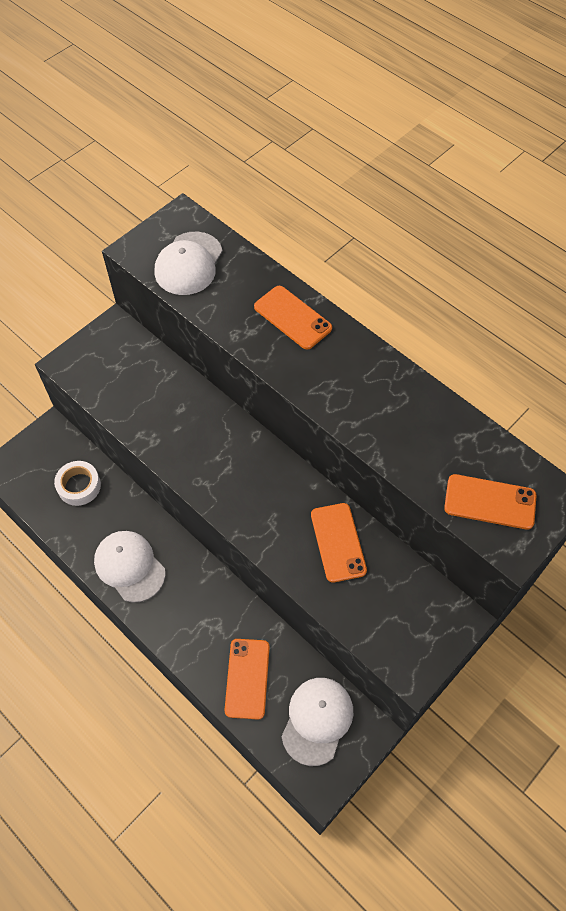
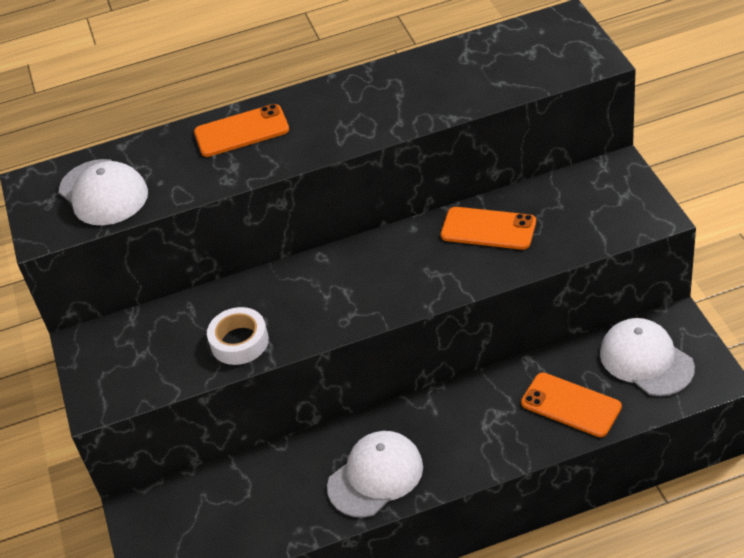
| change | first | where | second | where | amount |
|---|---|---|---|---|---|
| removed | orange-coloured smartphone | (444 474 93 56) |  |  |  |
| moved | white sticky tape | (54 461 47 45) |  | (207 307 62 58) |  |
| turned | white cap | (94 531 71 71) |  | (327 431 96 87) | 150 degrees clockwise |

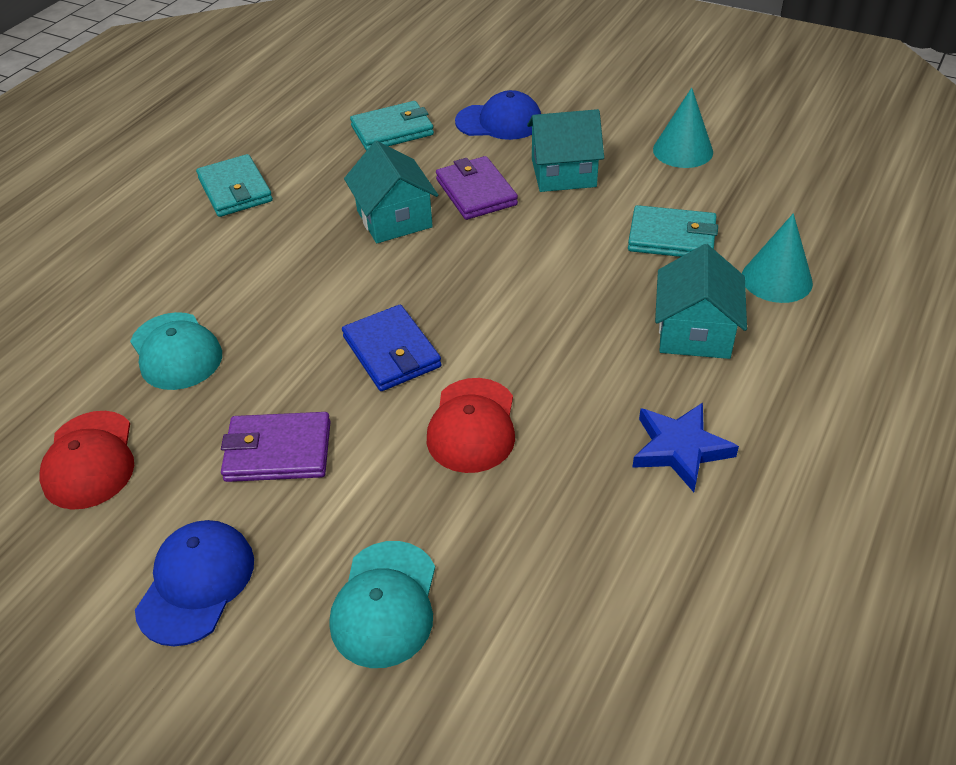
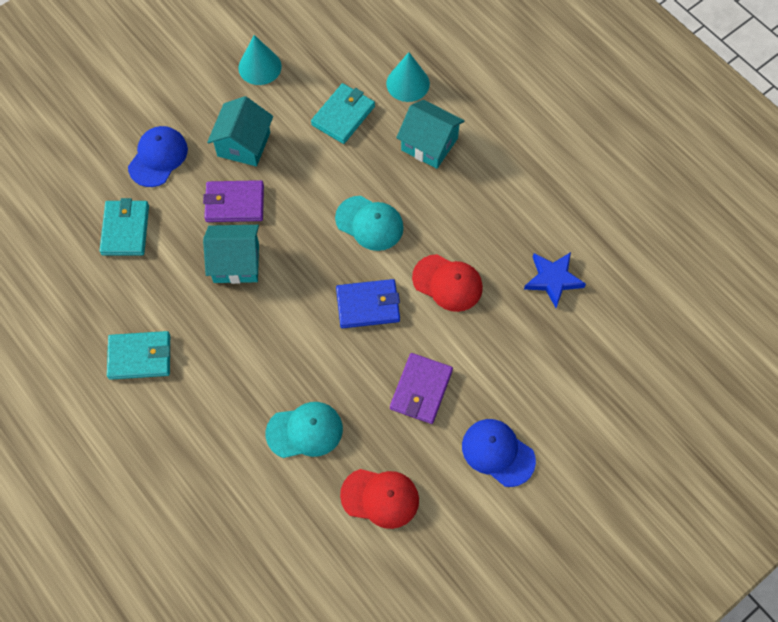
| change | first | where | second | where | amount |
|---|---|---|---|---|---|
| moved | teal cap | (330 541 105 127) |  | (335 196 69 55) |  |
| moved | cobalt star | (632 402 107 90) |  | (524 252 62 56) |  |

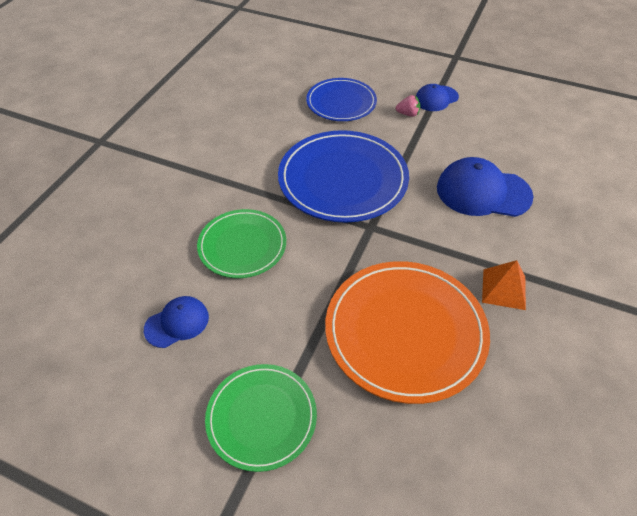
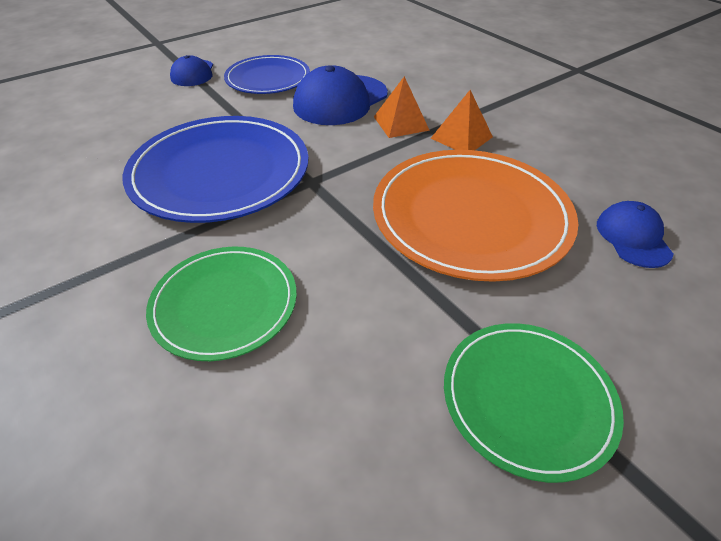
| change | first | where | second | where | amount |
|---|---|---|---|---|---|
| removed | rosy berry | (396 95 24 22) |  |  |  |
| added |  |  | orange-coloured pyramid | (374 76 56 62) |  |
| moved | cobalt cap | (144 296 65 52) |  | (597 201 77 67) |  |
| moved | cobalt dinner plate | (306 78 71 43) |  | (224 55 86 39) |  |

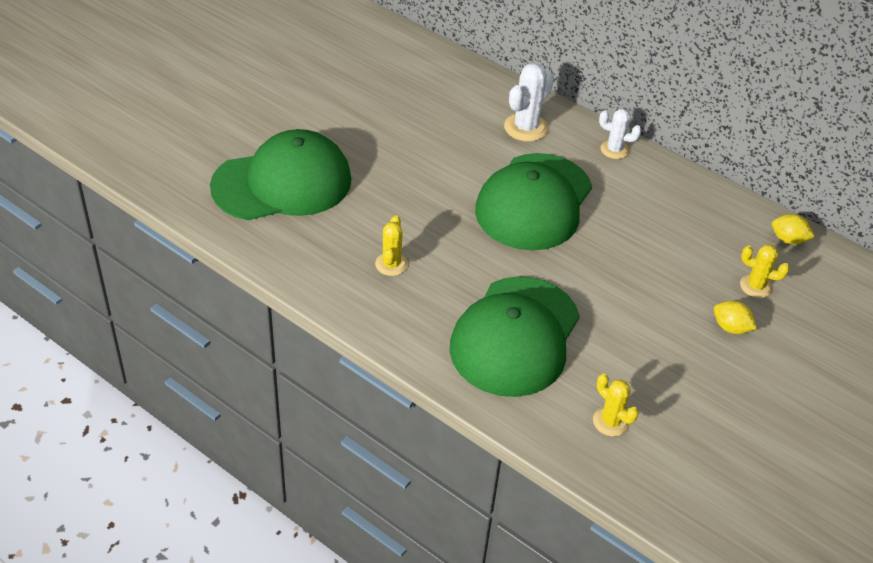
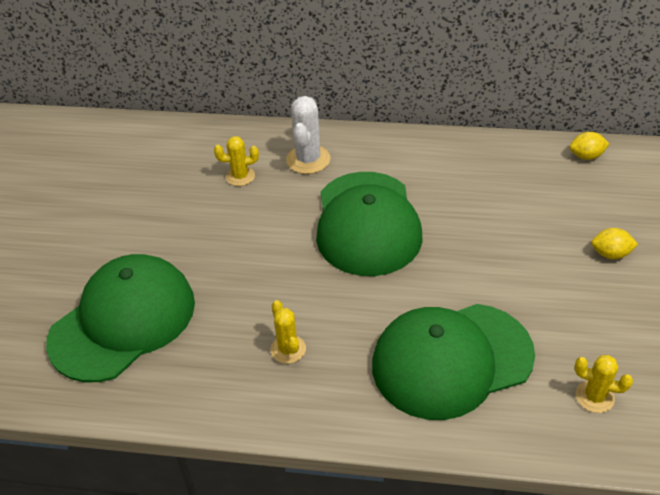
| change | first | where | second | where | amount |
|---|---|---|---|---|---|
| removed | white saguaro cactus | (599 109 43 50) |  |  |  |
| moved | bright yellow saguaro cactus | (740 245 50 53) |  | (214 136 45 50) |  |
| turned | leaf-green cap | (450 276 130 121) |  | (372 304 163 116) | 75 degrees clockwise |

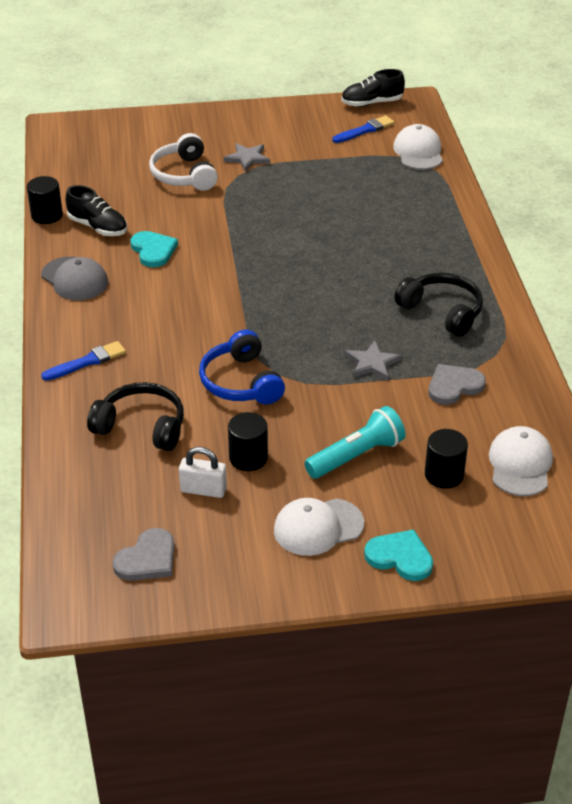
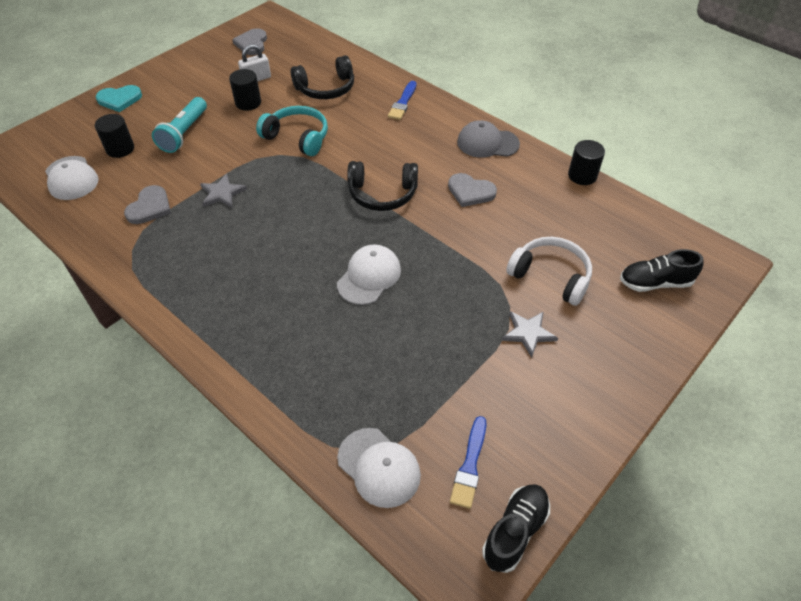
| change | first | where | second | where | amount |
|---|---|---|---|---|---|
| moved | ebony shoe | (66 185 61 51) |  | (620 249 84 43) |  |
| moved | white cap | (274 498 90 58) |  | (337 245 64 60) |  |
| moved | ebony over-ear headphones | (394 273 89 64) |  | (347 161 71 50) |  |
| recoloured | teal love heart | (130 231 48 36) | ash-grey love heart | (448 173 49 34) |  |
| recoloured | cobalt over-ear headphones | (199 329 86 75) | teal over-ear headphones | (256 106 72 50) |  |

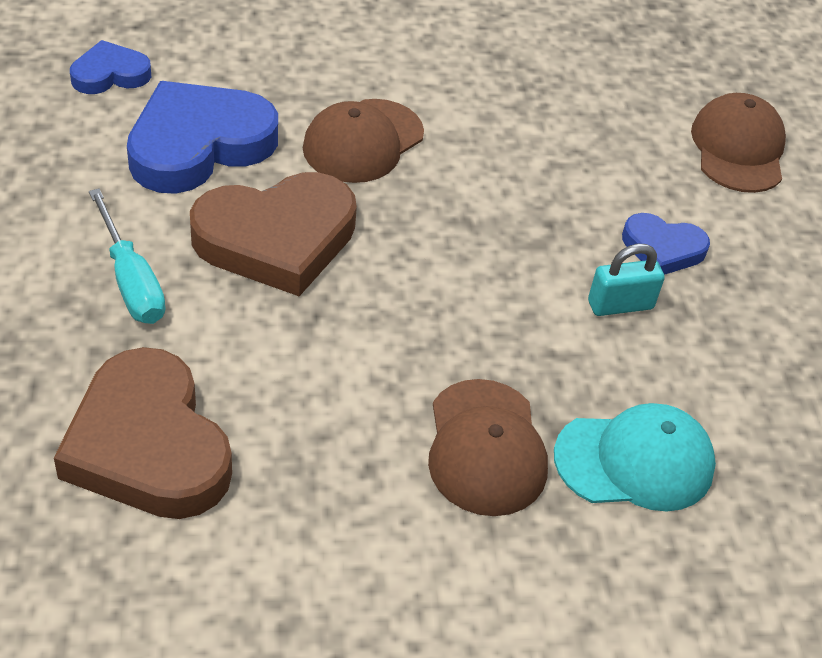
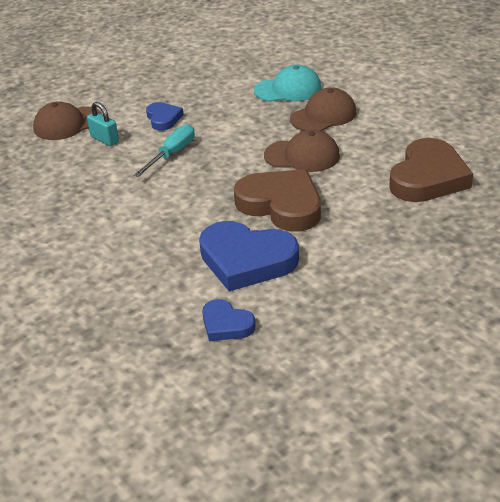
| change | first | where | second | where | amount |
|---|---|---|---|---|---|
| moved | teal hand screwdriver | (89 189 77 135) |  | (134 124 61 53) |  |
| moved | russet cap | (303 99 121 84) |  | (264 129 76 43) |  |
| moved | teal lock | (588 244 77 72) |  | (87 102 32 44) |  |
| turned | teal cap | (554 403 162 108) |  | (254 65 68 37) | 120 degrees clockwise |

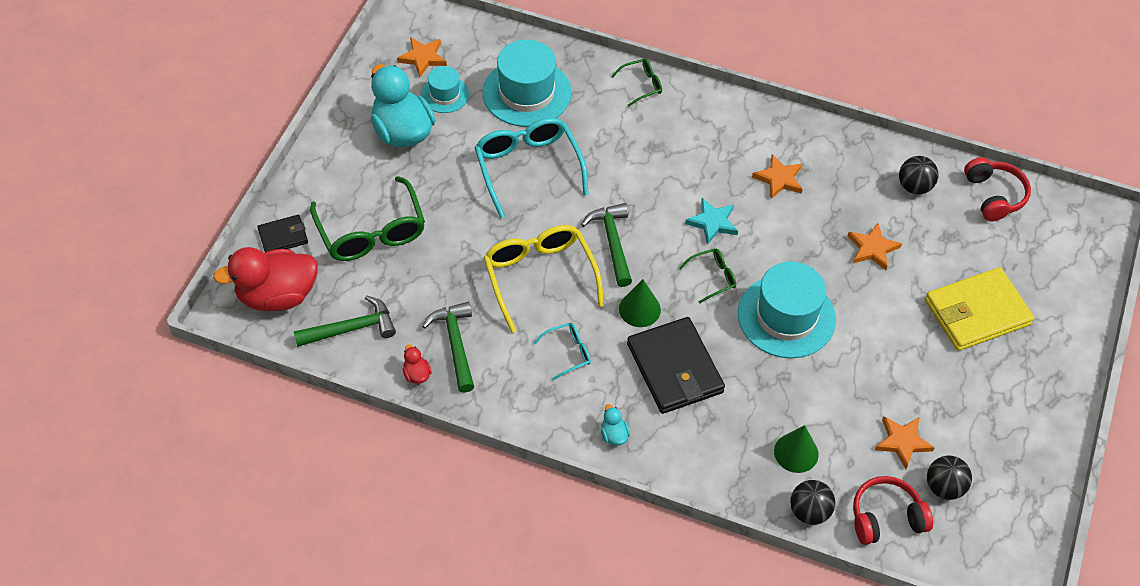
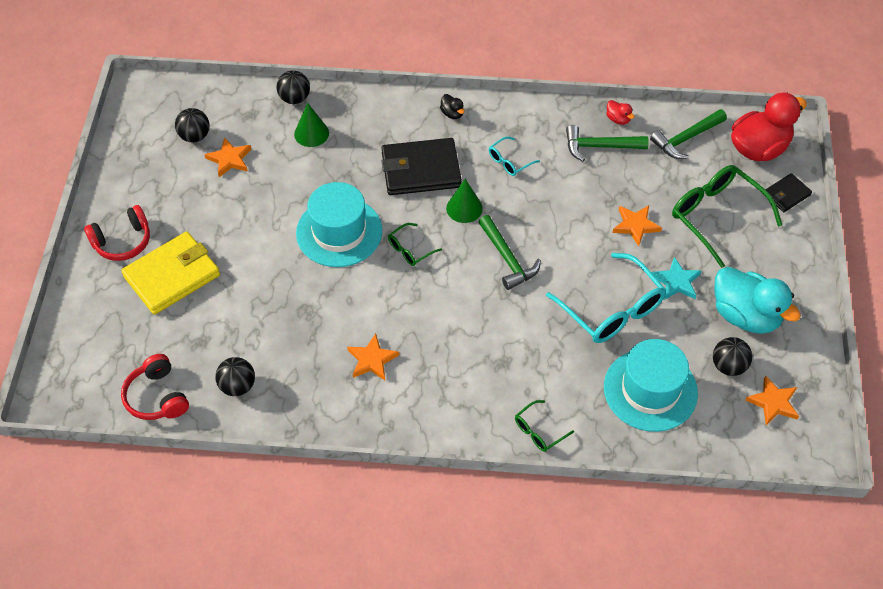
| change | first | where | second | where | amount |
|---|---|---|---|---|---|
| removed | bright yellow glasses | (484 225 120 108) |  |  |  |
| moved | teal star | (685 198 53 47) |  | (652 257 49 43) |  |
| moved | orange-coloured star | (848 223 54 47) |  | (612 205 50 41) |  |
| moved | red over-ear headphones | (853 476 80 69) |  | (84 205 66 56) |  |
| replaced | teal hat | (421 66 48 47) | ebony sphere | (713 337 40 39) |  |
| recoloured | teal duck | (601 404 29 42) | ebony duck | (440 94 24 25) |  |
| turned | leaf-green hammer | (422 302 52 91) |  | (566 125 83 37) | 120 degrees clockwise |
| turned | ebony wallet | (627 317 98 97) |  | (381 138 81 57) | 60 degrees counterclockwise |

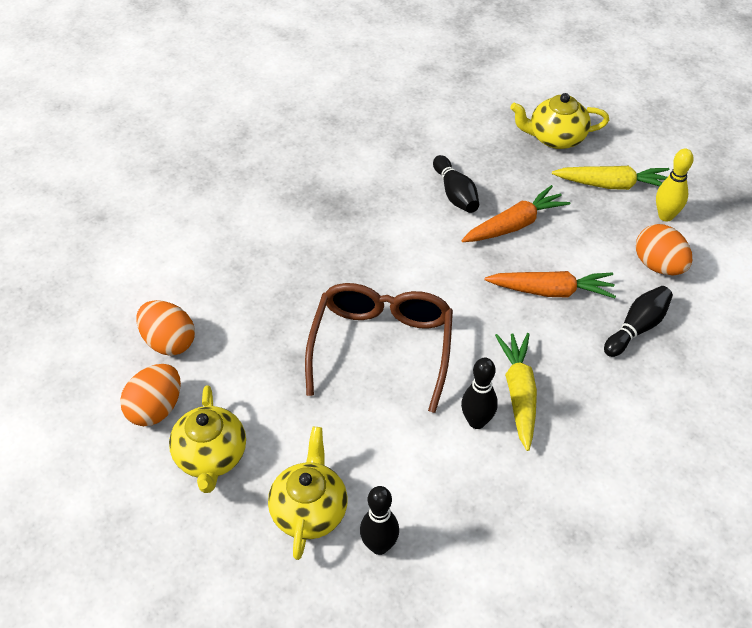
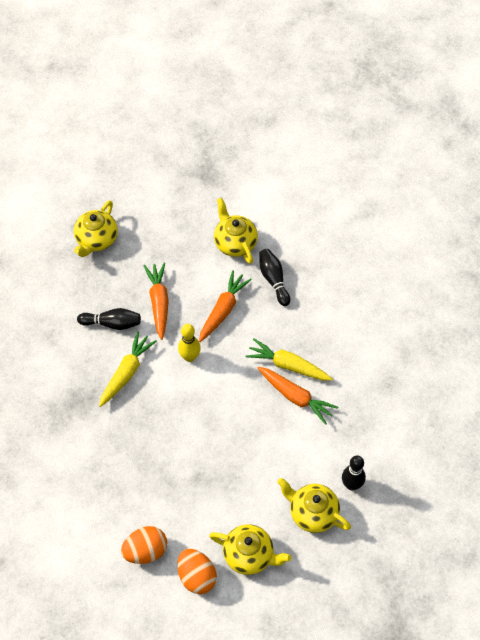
| change | first | where | second | where | amount |
|---|---|---|---|---|---|
| removed | russet glasses | (305 283 148 130) |  |  |  |
| moved | bright yellow root vegetable | (552 166 117 24) |  | (99 331 58 76) |  |
| moved | bright yellow skittle | (656 149 38 72) |  | (178 324 23 38) |  |
| replaced | ebony skittle | (461 357 37 72) | orange-coloured root vegetable | (258 367 80 58) |  |
| replaced | orange-coloured toy egg | (636 224 56 51) | bright yellow teapot | (214 198 44 66) |  |

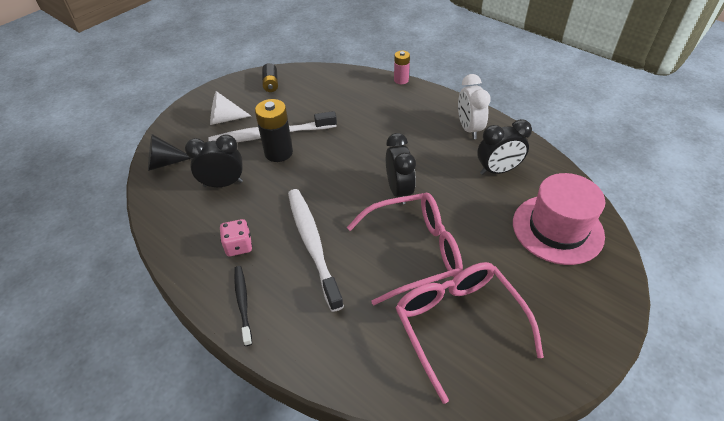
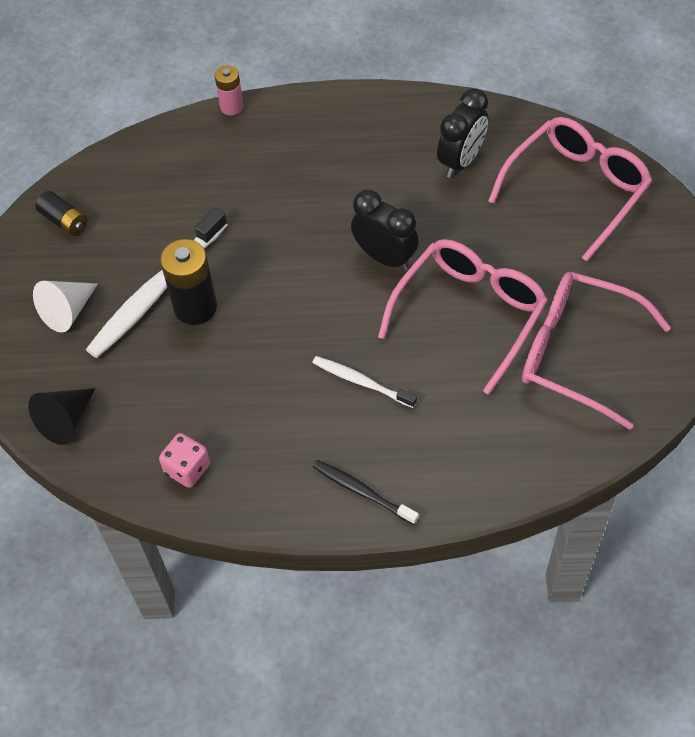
| change | first | where | second | where | amount |
|---|---|---|---|---|---|
| removed | ebony clock | (185 134 58 53) |  |  |  |
| removed | white clock | (458 74 33 65) |  |  |  |
| moved | rosy die | (220 219 32 37) |  | (159 433 51 55) |  |
| replaced | rosy hat | (513 173 92 92) | rosy glasses | (488 117 164 144) |  |
| resized | white dental brush | (288 189 56 123) |  | (312 356 105 52) | x0.54 |

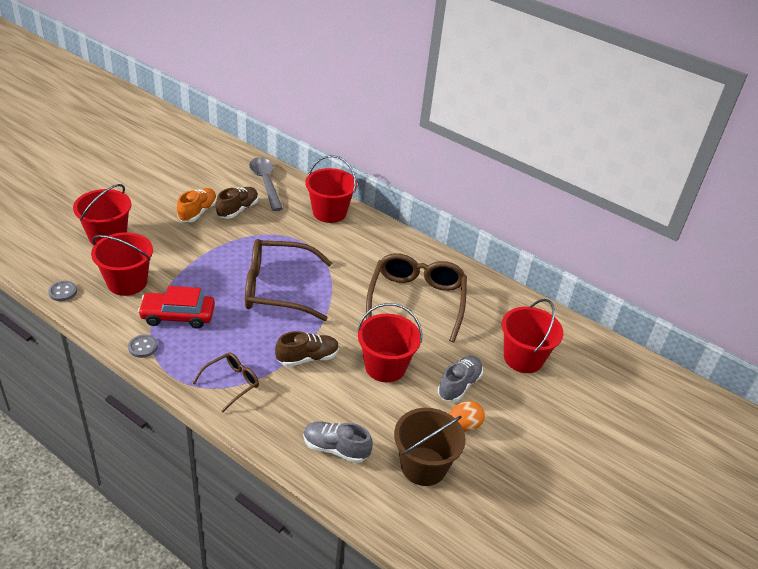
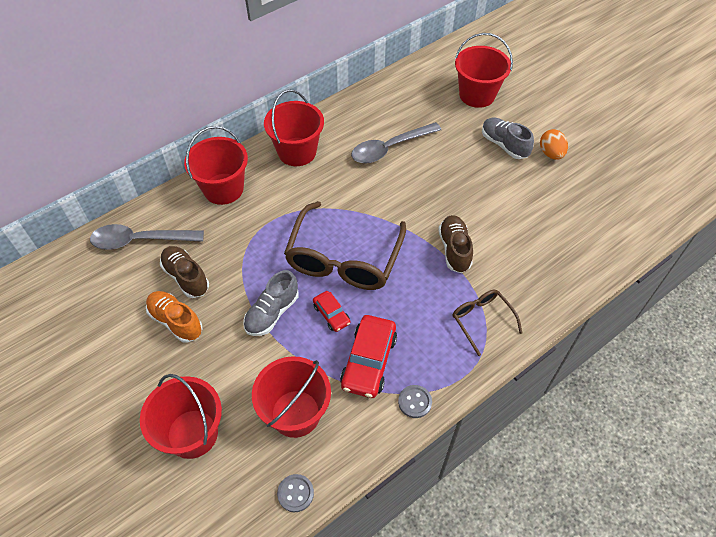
| change | first | where | second | where | amount |
|---|---|---|---|---|---|
| removed | russet pail | (394 408 72 78) |  |  |  |
| added |  |  | red toy car | (313 291 37 41) |  |
| moved | ash-grey shoe | (303 421 70 42) |  | (243 270 56 66) |  |
| moved | red pail | (357 303 65 79) |  | (264 89 60 77) |  |
| replaced | russet glasses | (366 253 101 89) | ash-grey teaspoon | (351 122 90 41) |  |

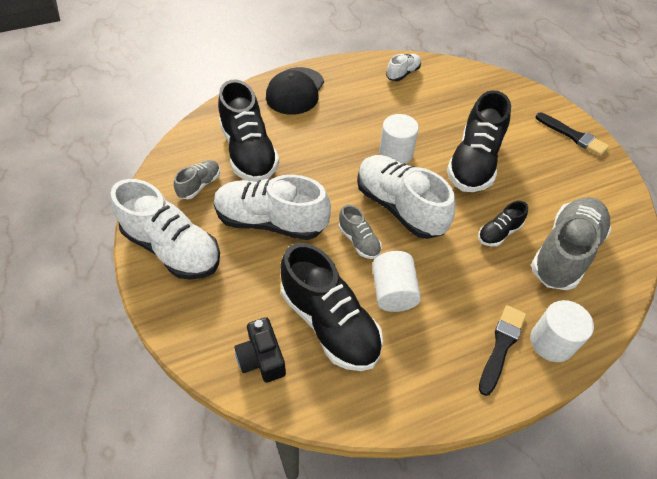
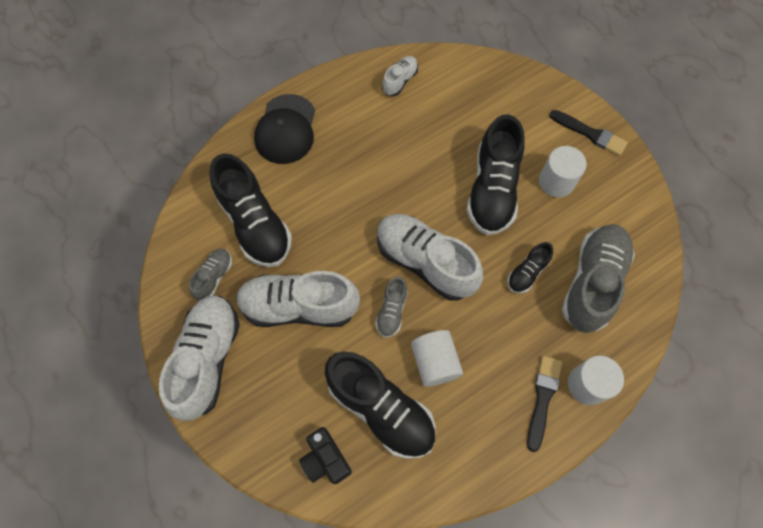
| change | first | where | second | where | amount |
|---|---|---|---|---|---|
| moved | white cylinder shape | (379 114 40 50) |  | (539 146 48 51) |  |
| turned | white shoe | (111 179 109 101) |  | (159 296 81 125) | 105 degrees counterclockwise |
| turned | ash-grey shoe | (339 205 43 54) |  | (375 277 33 60) | 60 degrees clockwise |

